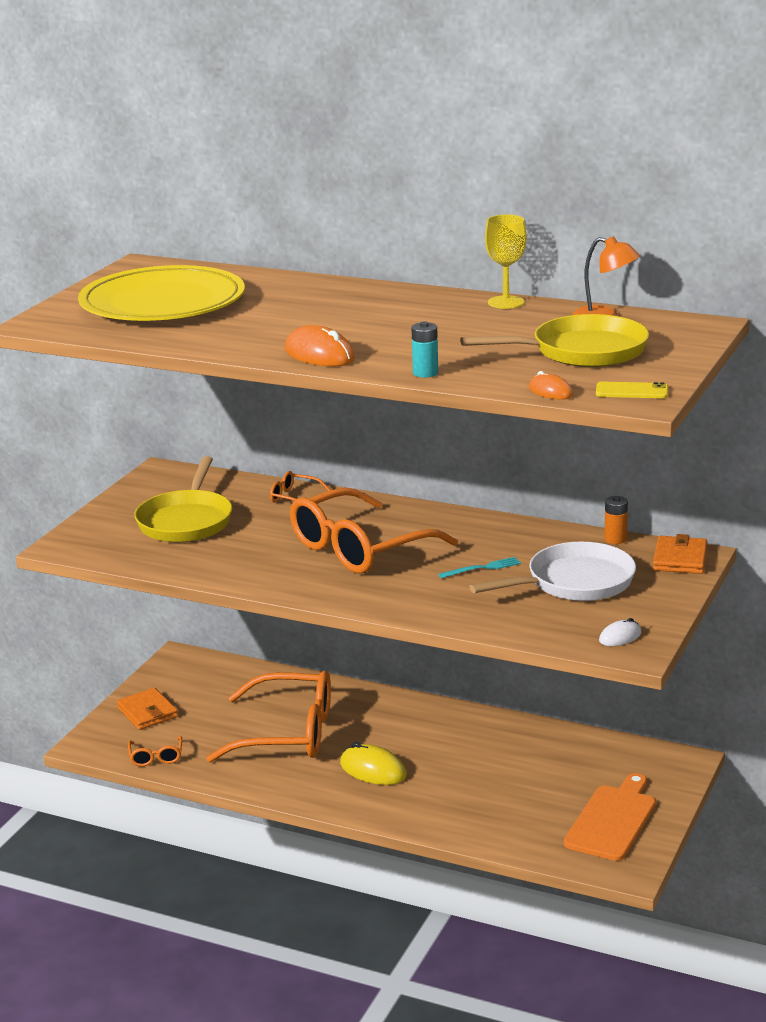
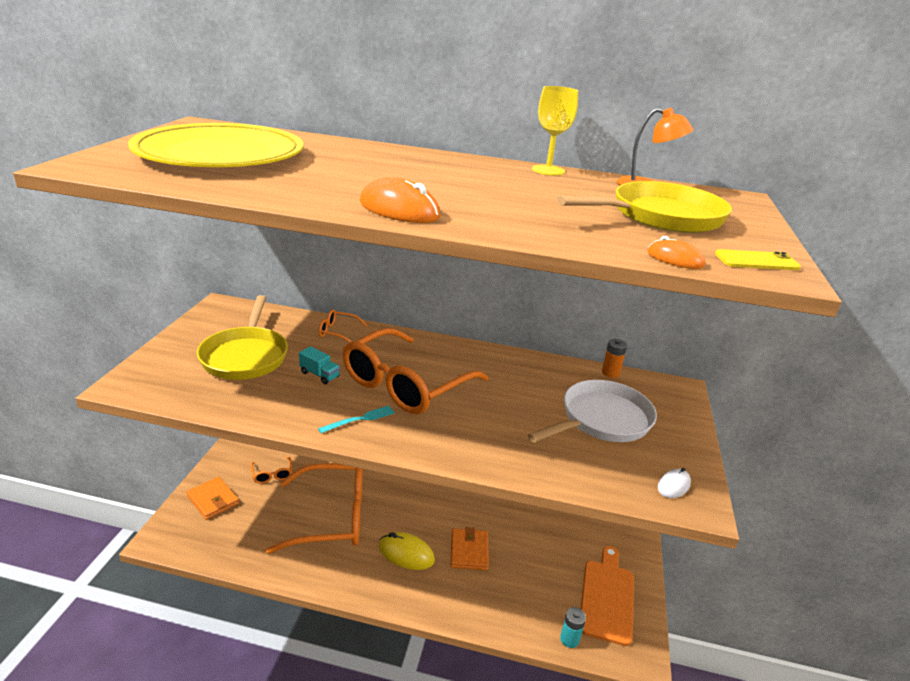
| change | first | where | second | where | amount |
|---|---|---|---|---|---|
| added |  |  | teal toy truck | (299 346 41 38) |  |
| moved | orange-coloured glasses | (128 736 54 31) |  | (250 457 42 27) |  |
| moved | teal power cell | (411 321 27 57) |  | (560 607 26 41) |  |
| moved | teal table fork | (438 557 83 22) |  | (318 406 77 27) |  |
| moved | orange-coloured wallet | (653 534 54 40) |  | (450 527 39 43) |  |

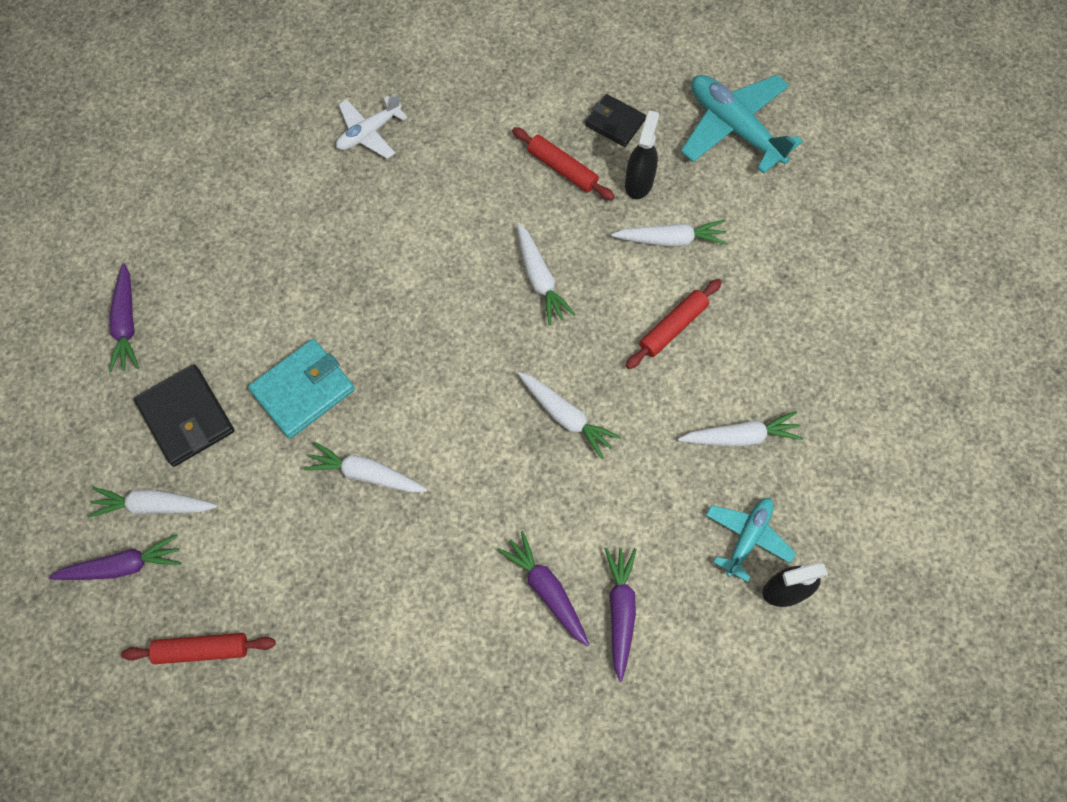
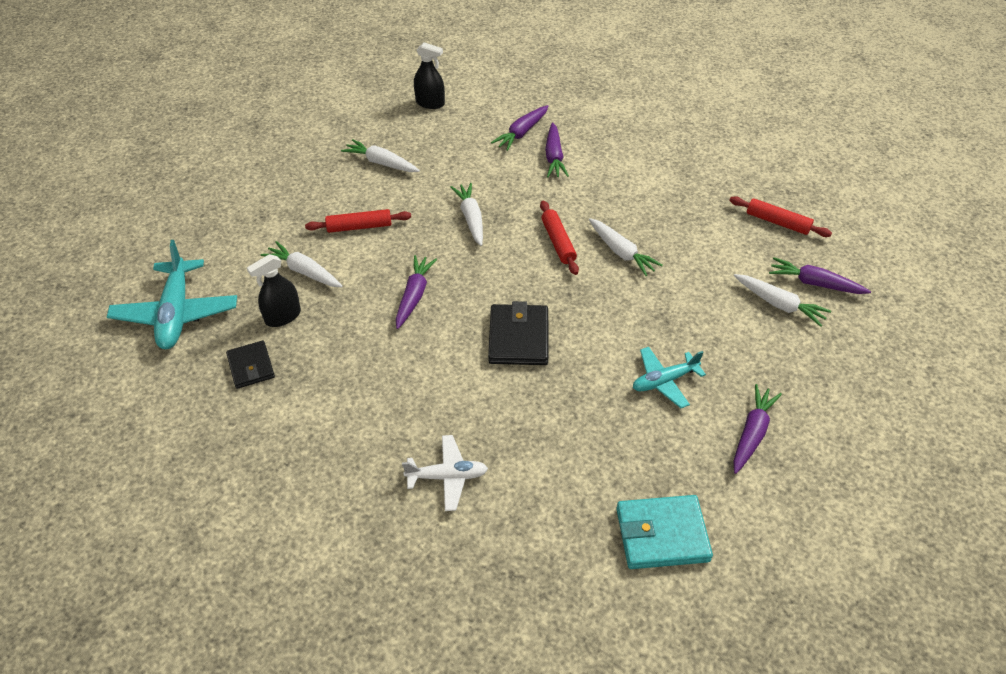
| change | first | where | second | where | amount |
|---|---|---|---|---|---|
| moved | ebony wallet | (134 364 100 103) |  | (488 301 61 64) |  |
| moved | teal wallet | (248 339 107 100) |  | (616 495 97 74) |  |
| moved | red rolling pin | (512 127 103 73) |  | (540 200 39 75) |  |
| moved | teal plane | (706 498 90 84) |  | (633 347 73 61) |  |
| recoloured | white root vegetable | (517 223 59 102) | violet root vegetable | (396 255 41 74) |  |

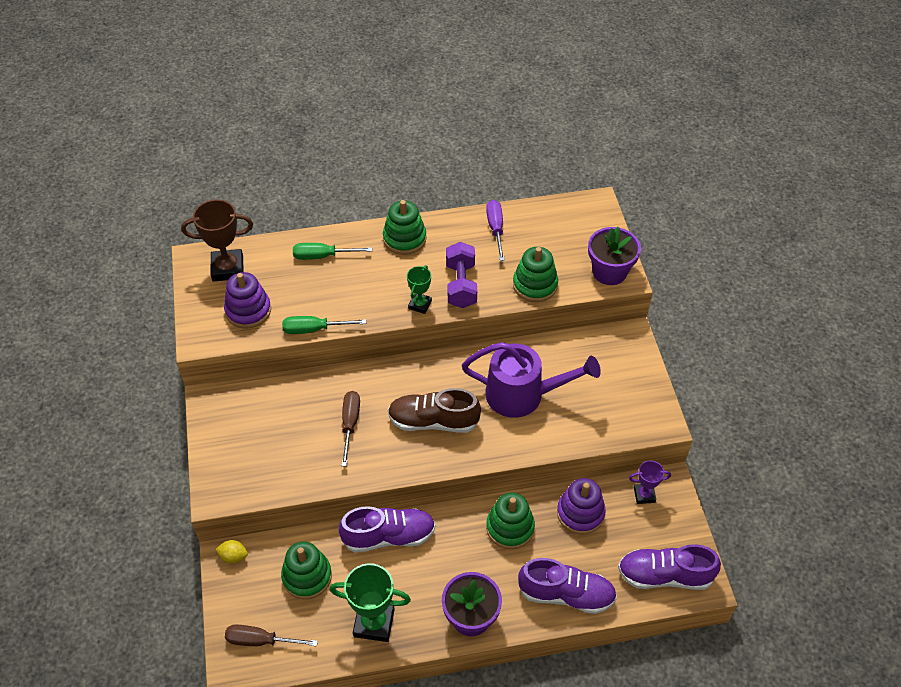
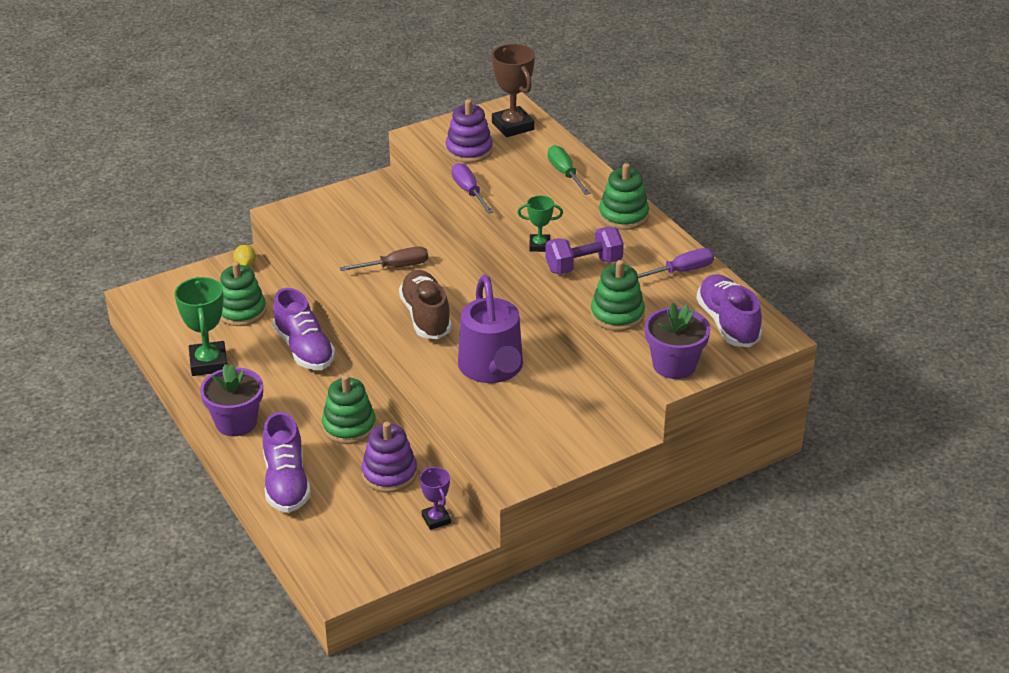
| change | first | where | second | where | amount |
|---|---|---|---|---|---|
| removed | russet hand screwdriver | (225 624 93 22) |  |  |  |
| moved | violet shoe | (618 544 103 46) |  | (696 274 66 73) |  |
| recoloured | leaf-green hand screwdriver | (282 316 84 18) | violet hand screwdriver | (452 163 41 51) |  |

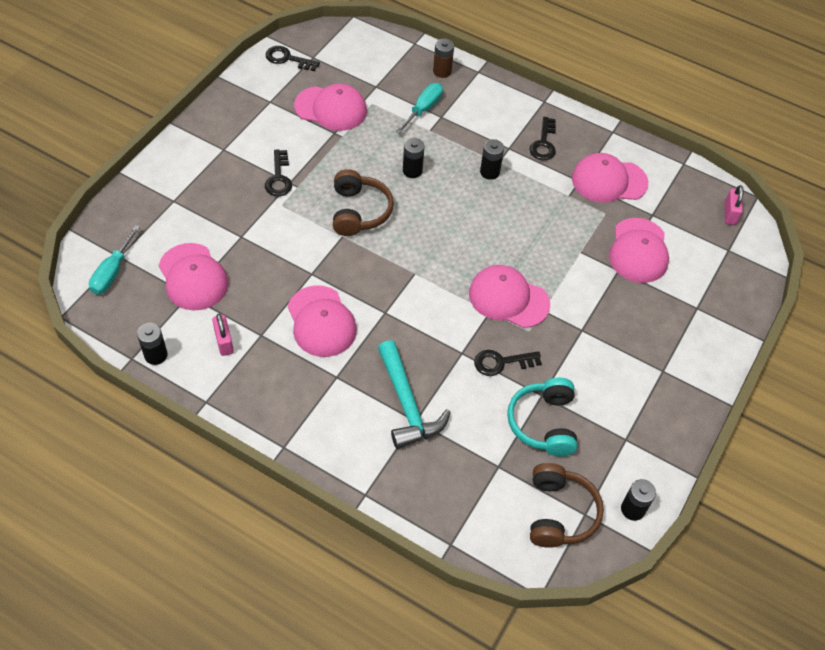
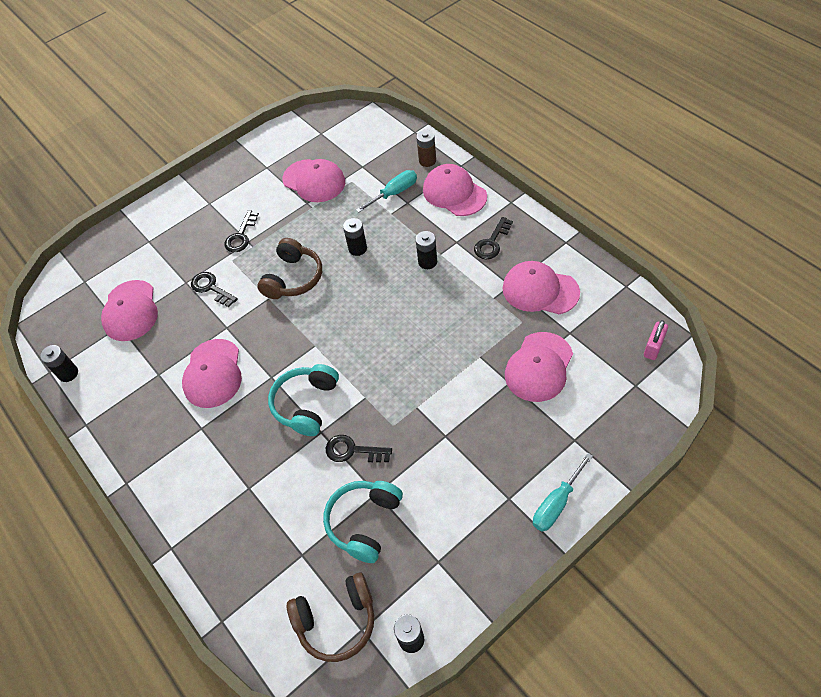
| change | first | where | second | where | amount |
|---|---|---|---|---|---|
| removed | rosy lock | (212 314 22 42) |  |  |  |
| removed | teal hammer | (378 340 73 109) |  |  |  |
| added |  |  | teal over-ear headphones | (268 364 71 72) |  |
| moved | teal hand screwdriver | (89 225 51 69) |  | (533 453 60 79) |  |
| moved | ebony door key | (266 46 54 25) |  | (191 272 47 35) |  |
| moved | rosy cap | (469 265 81 63) |  | (423 164 64 52) |  |
| turned | russet over-ear headphones | (530 463 74 85) |  | (287 573 87 89) | 45 degrees clockwise |

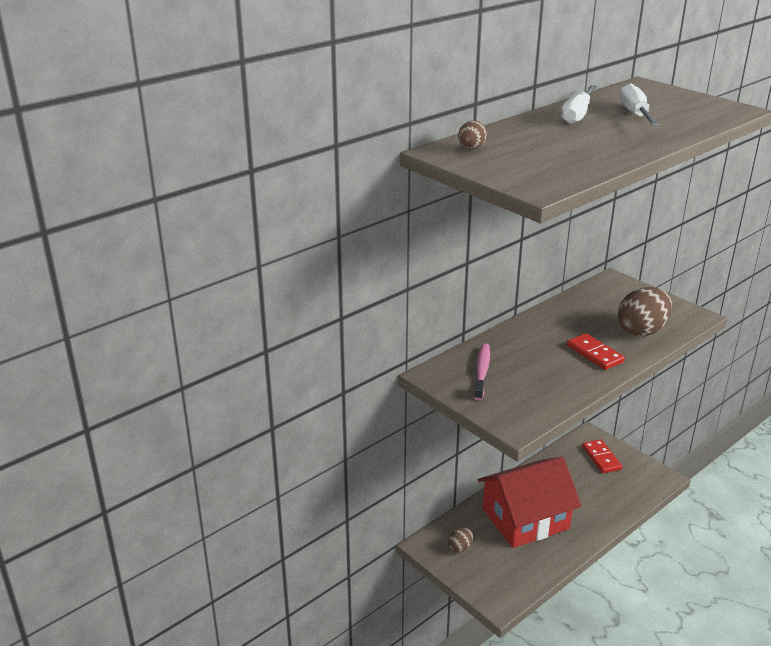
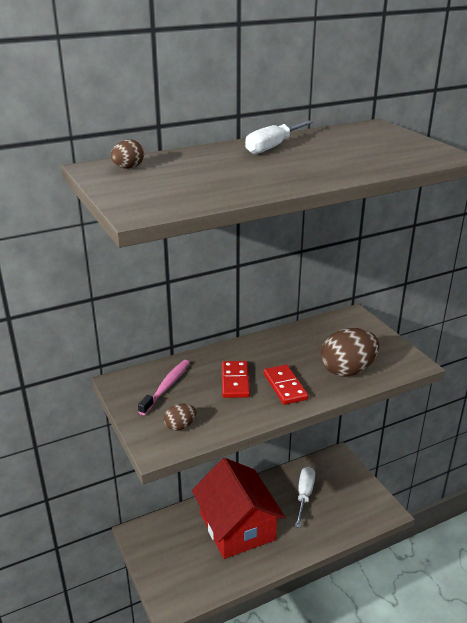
| change | first | where | second | where | amount |
|---|---|---|---|---|---|
| moved | russet toy egg | (448 528 25 25) |  | (164 404 32 27) |  |
| moved | red domino | (582 439 40 34) |  | (222 361 28 37) |  |
| moved | white hand screwdriver | (619 83 40 43) |  | (295 467 20 61) |  |
| turned | red house | (478 456 103 92) |  | (192 458 93 101) | 75 degrees clockwise |

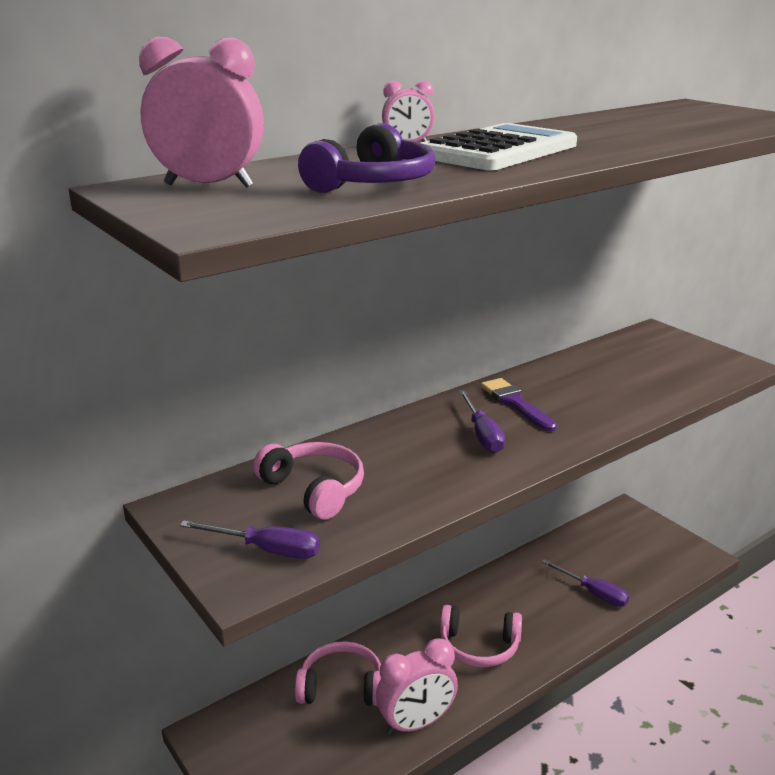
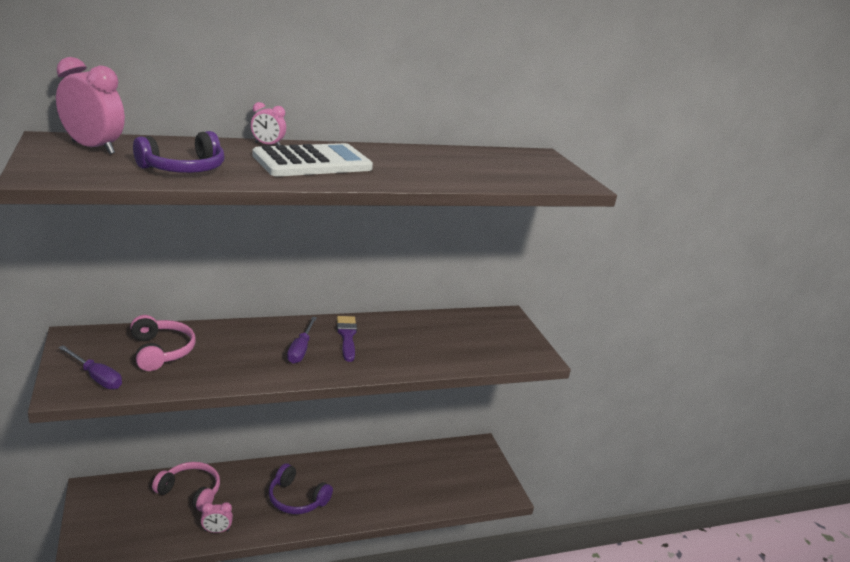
| change | first | where | second | where | amount |
|---|---|---|---|---|---|
| removed | violet hand screwdriver | (541 559 88 48) |  |  |  |
| recoloured | rosy over-ear headphones | (440 605 82 62) | violet over-ear headphones | (269 463 64 51) |  |
| resized | rosy clock | (376 638 82 97) |  | (201 502 32 31) | x0.54 |

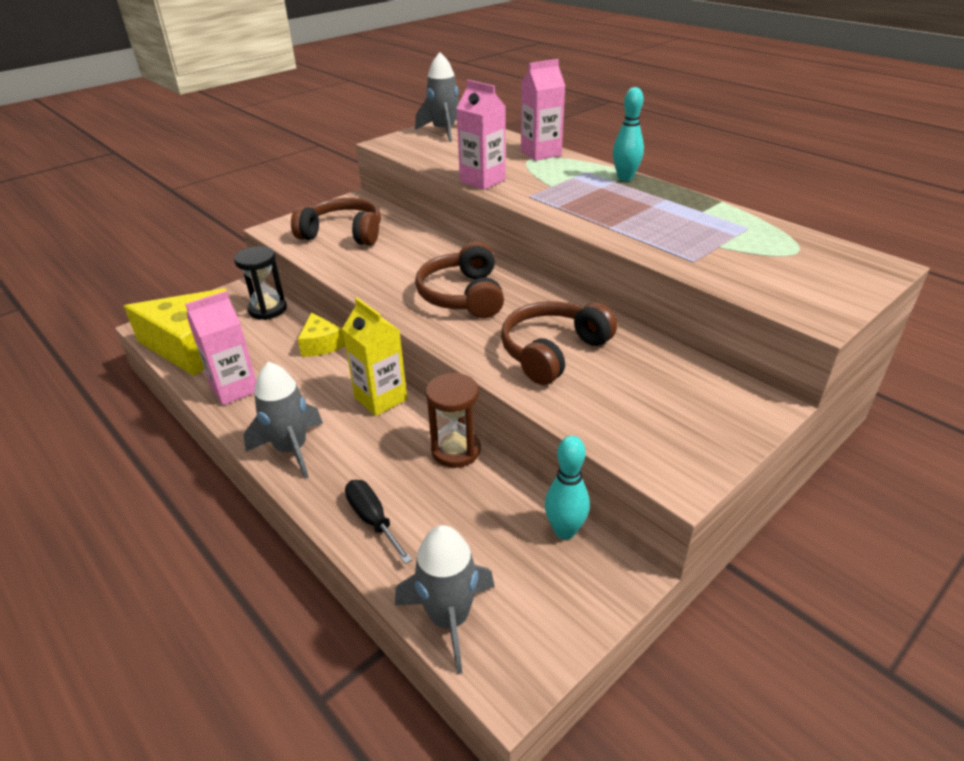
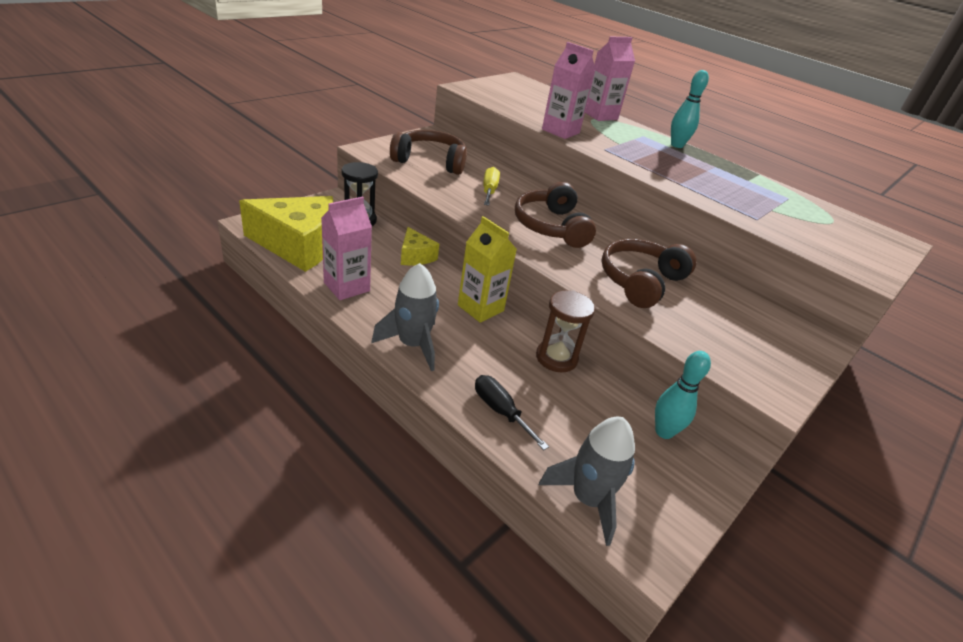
| change | first | where | second | where | amount |
|---|---|---|---|---|---|
| removed | ash-grey toy rocket | (415 52 45 90) |  |  |  |
| added |  |  | bright yellow hand screwdriver | (483 167 17 39) |  |

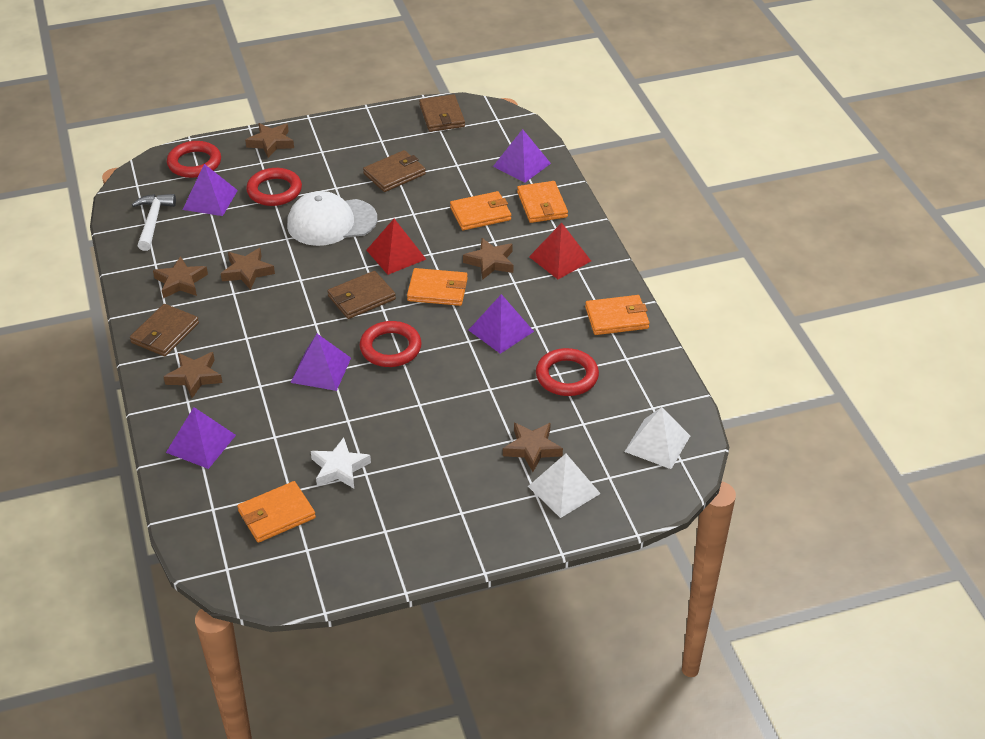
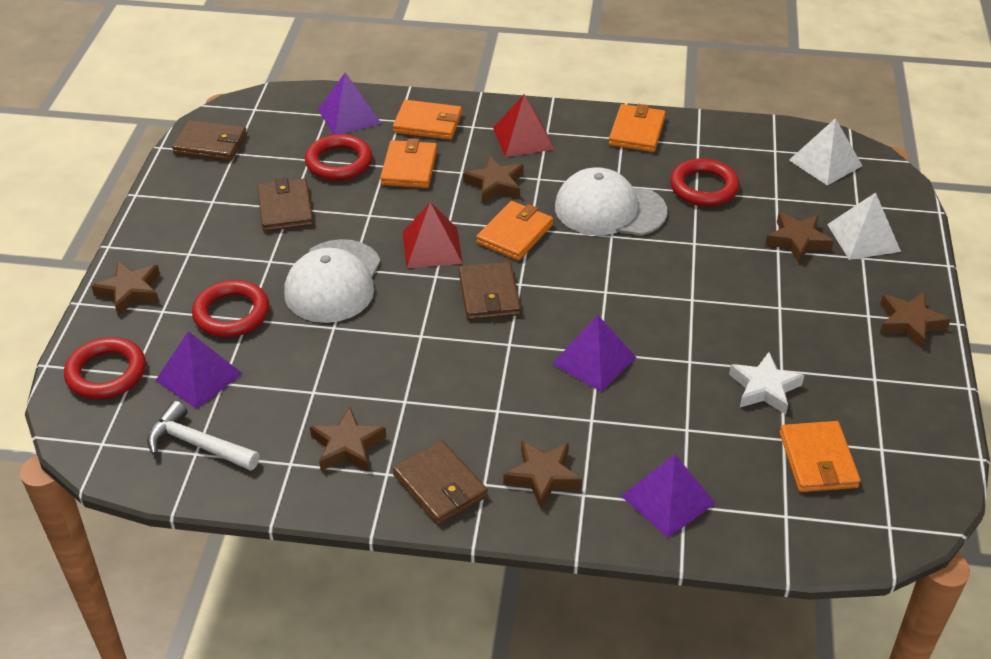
| change | first | where | second | where | amount |
|---|---|---|---|---|---|
| moved | russet star | (221 248 54 42) |  | (880 292 71 57) |  |
| moved | red torus | (360 321 62 46) |  | (305 134 68 47) |  |
| replaced | violet pyramid | (469 294 65 60) | white cap | (555 167 112 69) |  |

